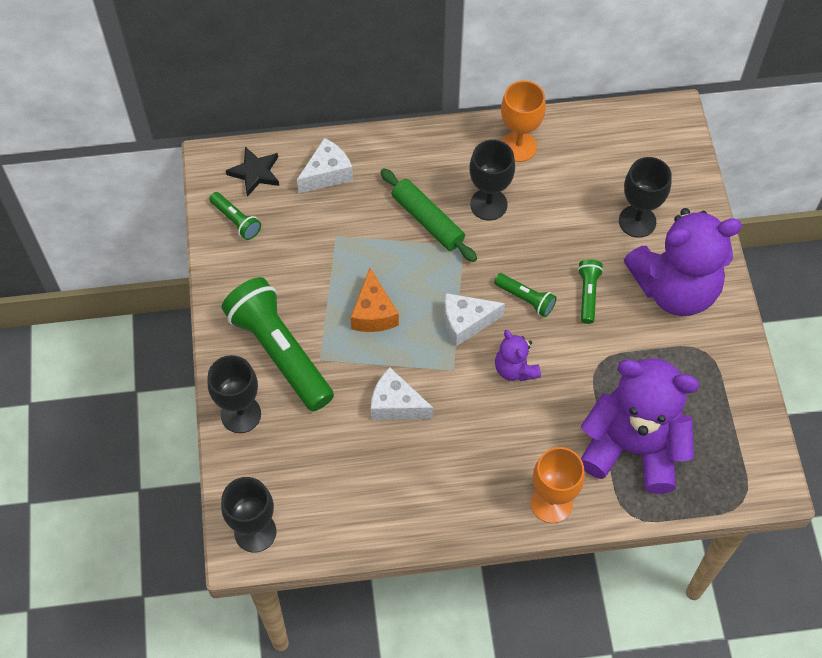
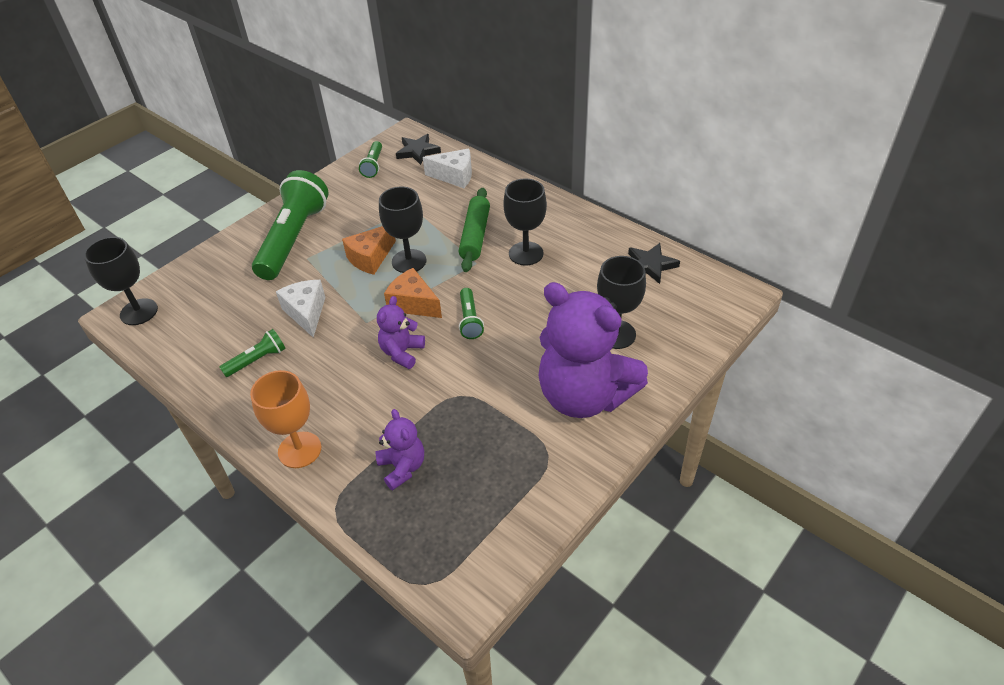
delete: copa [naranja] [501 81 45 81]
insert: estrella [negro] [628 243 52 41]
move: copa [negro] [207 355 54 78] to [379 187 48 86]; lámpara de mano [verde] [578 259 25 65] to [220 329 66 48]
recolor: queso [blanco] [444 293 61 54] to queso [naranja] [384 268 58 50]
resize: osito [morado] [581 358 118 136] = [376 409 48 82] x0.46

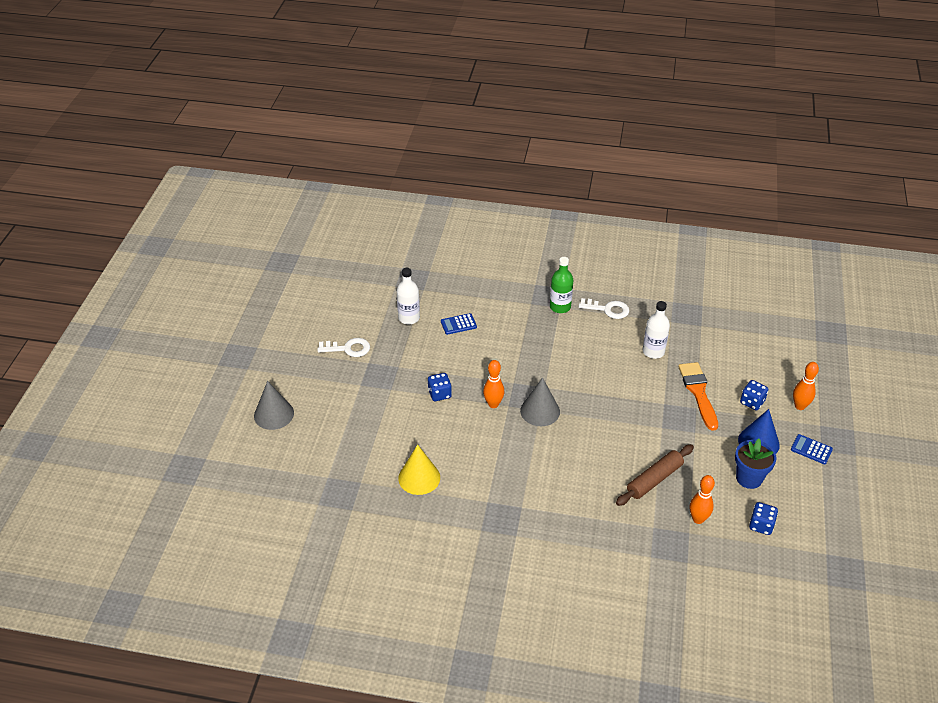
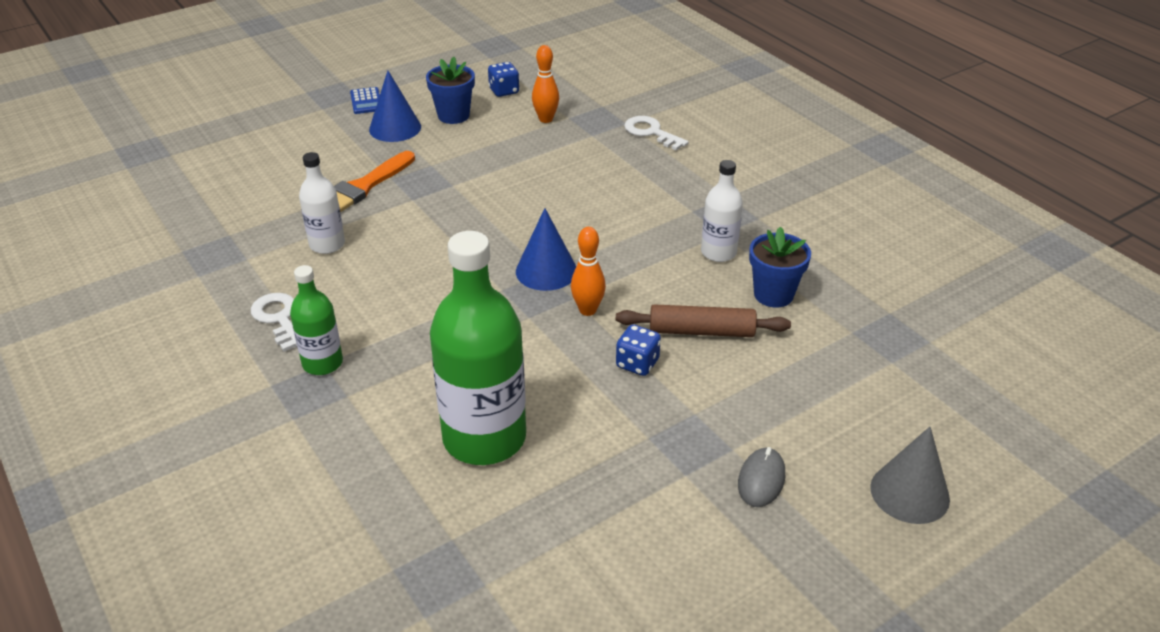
delete: dado [azul] [740 380 28 30]; bolo [naranja] [793 362 26 48]
insert: ratón [gris] [738 447 47 60]
move: llave [blanco] [317 338 53 19] to [624 116 64 34]; botella [blanco] [397 268 23 56] to [701 160 42 102]; rodillo [marrón] [616 444 78 62] to [616 304 175 33]
replace: cono [amarillo] [398 445 42 50] to maceta [azul] [749 227 62 80]; calculadora [azul] [441 313 36 22] to botella [verde] [430 231 96 234]
recolor: cono [gris] [520 377 40 49] to cono [azul] [516 208 60 83]

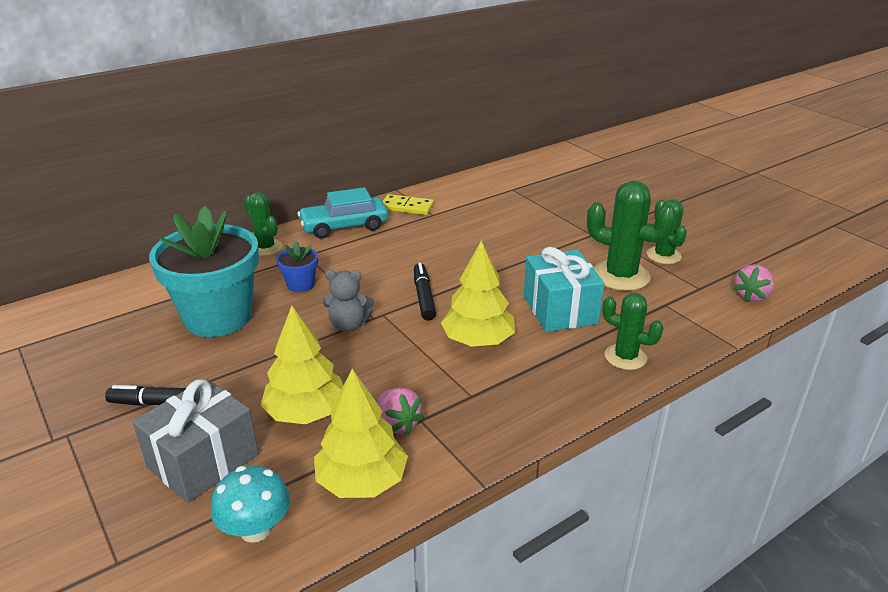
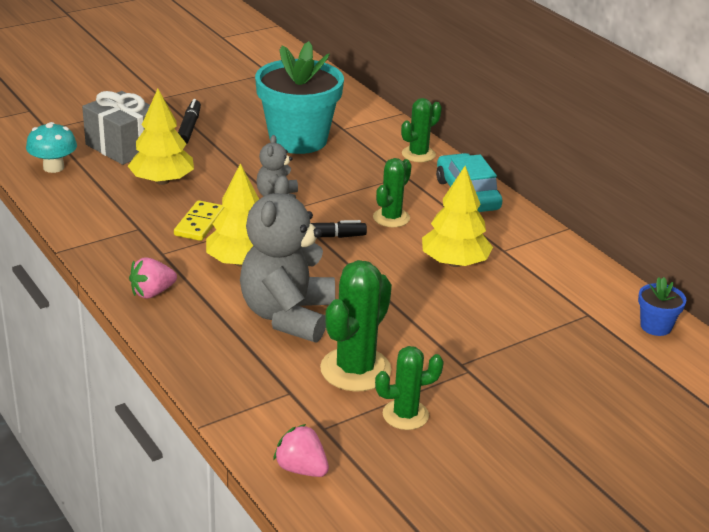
move: maceta [azul] [276 241 42 51] to [638 277 48 59]; árbol [amarillo] [314 369 94 129] to [422 166 71 101]; fresa [rosa] [377 388 47 47] to [129 258 48 40]; ficha de dominó [amarillo] [383 194 51 21] to [174 200 50 41]; cactus [verde] [602 293 61 77] to [373 158 39 69]
replace: regalo [turquesa] [524 247 81 85] to osito [gris] [240 175 95 167]

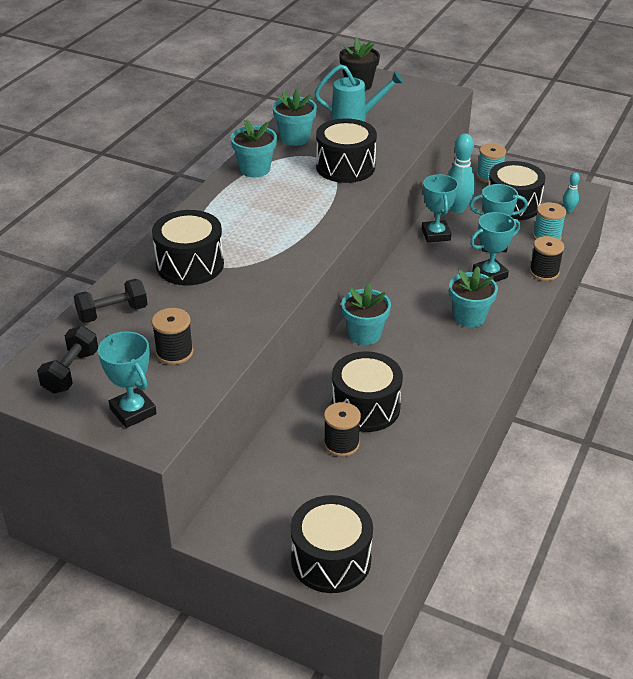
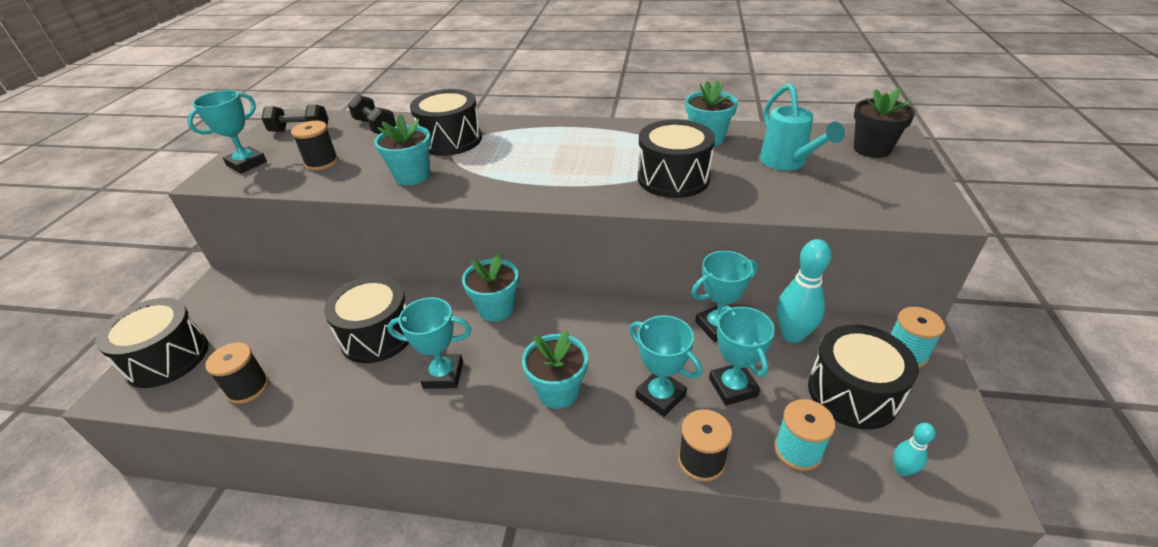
insert: trofeo [turquesa] [387 297 85 92]
move: maceta [turquesa] [231 119 46 58] to [374 114 57 71]; carrete [negro] [324 402 37 55] to [205 343 64 61]

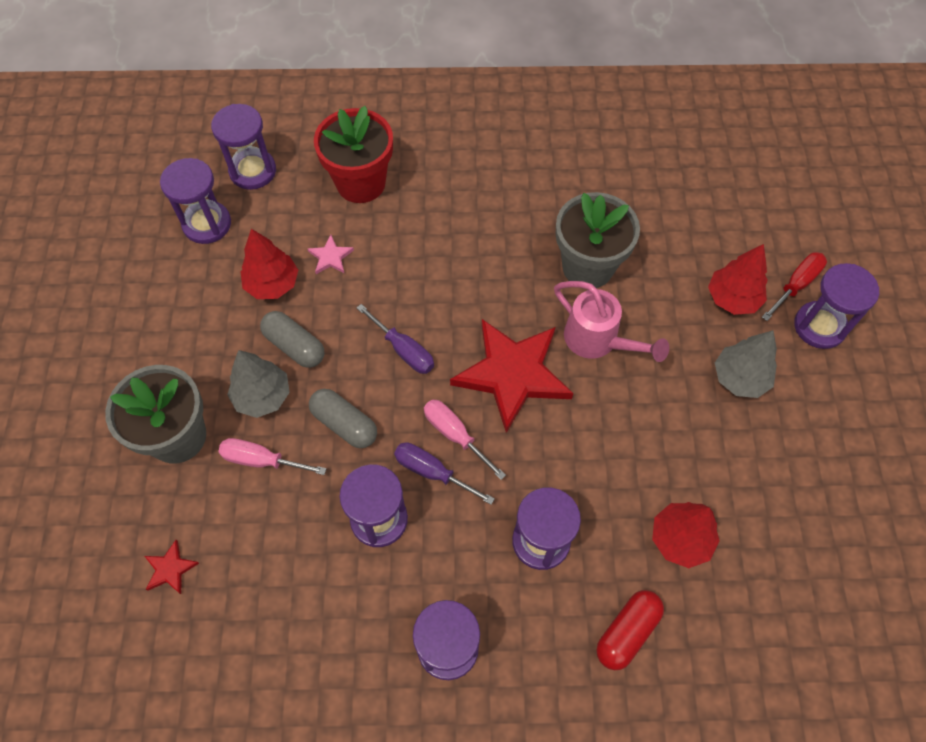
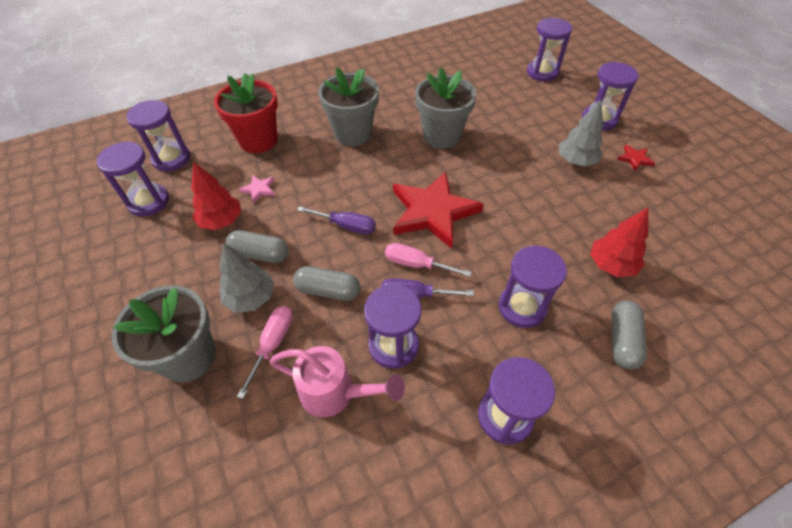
delete: árbol [rojo] [708 244 60 71]; destornillador [rojo] [762 252 65 69]
insert: maceta [gris] [318 67 61 79]; reloj de arena [morado] [527 18 45 64]
move: estrella [rojo] [145 540 54 54] to [617 145 38 26]; regadera [rosa] [554 281 115 81] to [269 346 136 71]
recolor: cápsula [rojo] [596 590 68 80] to cápsula [gris] [611 300 36 70]
rotate: destornillador [rosa] [219 438 108 37] = [237 306 56 93] 120 degrees clockwise

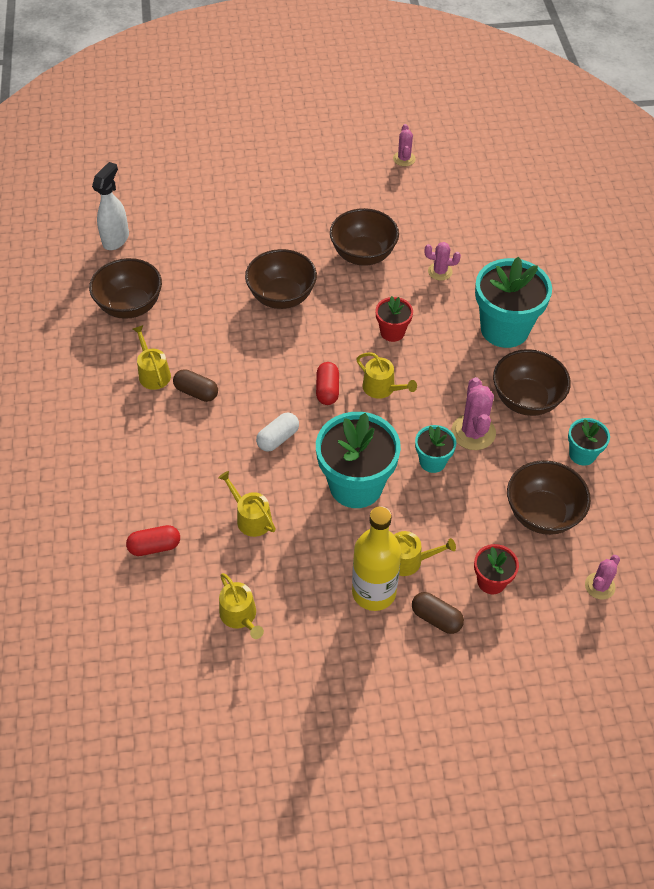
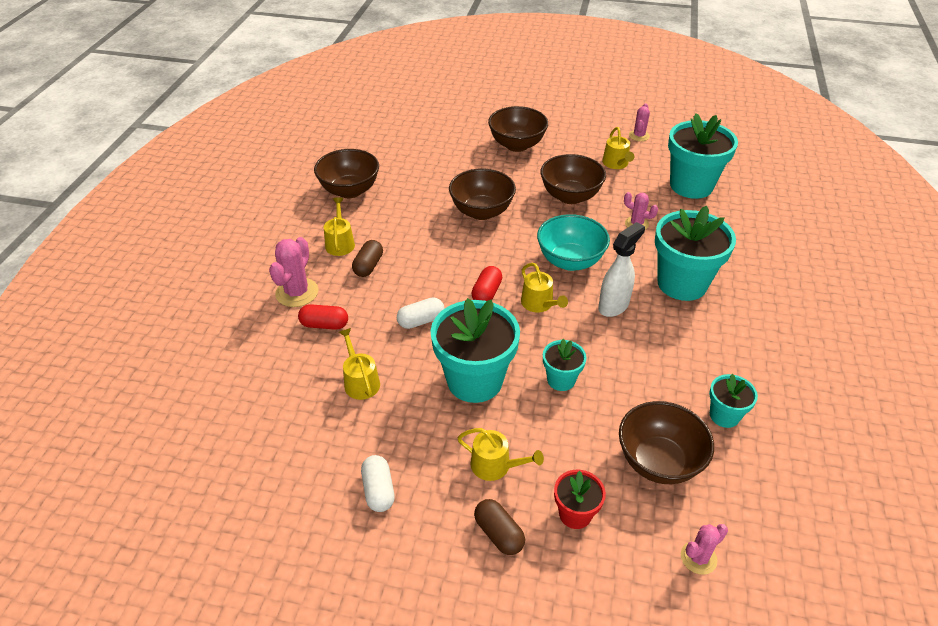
delete: botella [amarillo] [352 506 49 105]
insert: cápsula [blanco] [361 455 34 57]; maceta [turquesa] [668 113 70 86]
move: pulverizador [blanco] [92 162 37 88] to [598 222 47 95]; cápsula [rojo] [126 525 54 31] to [298 304 50 26]; regadera [amarillo] [219 573 45 66] to [602 127 32 42]; cactus [rosa] [451 377 45 73] to [269 237 49 70]; cuenco [marrón] [493 349 78 67] to [488 106 60 46]
replace: maceta [rojo] [376 296 37 46] to cuenco [turquesa] [537 214 73 57]
rotate: cápsula [marrón] [173 369 45 33] = [352 240 31 37] 60 degrees clockwise

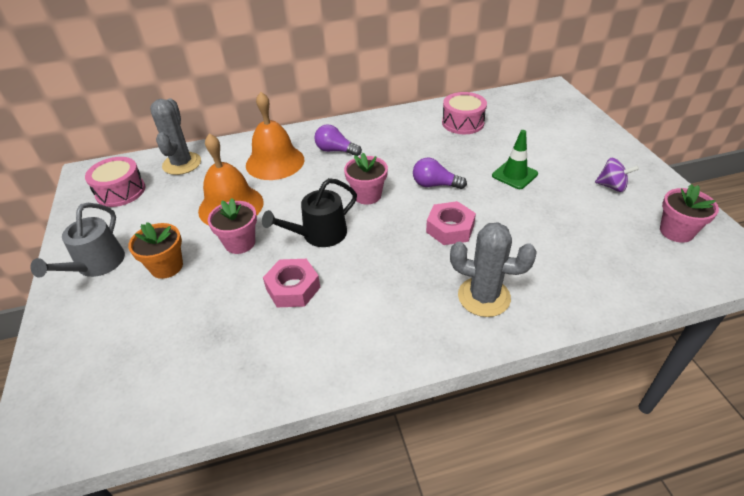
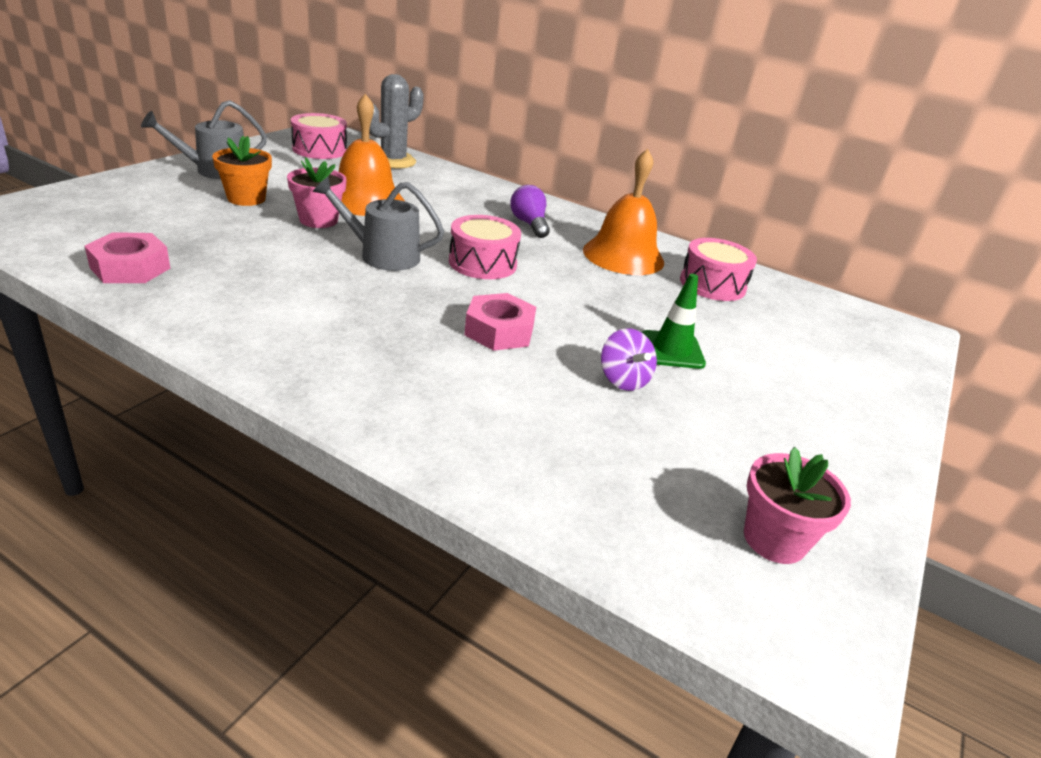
delete: bombilla [morado] [413 158 54 31]; cactus [gris] [450 222 87 95]
move: campana [naranja] [246 92 58 88] to [583 149 81 126]; tuerca [rosa] [263 259 57 48] to [85 232 85 51]; peonza [morado] [595 158 44 34] to [601 328 56 63]
replace: maceta [rosa] [344 153 44 52] to tambor [rosa] [449 215 72 64]
recolor: regadera [negro] [262 178 95 69] to regadera [gris] [313 176 131 95]

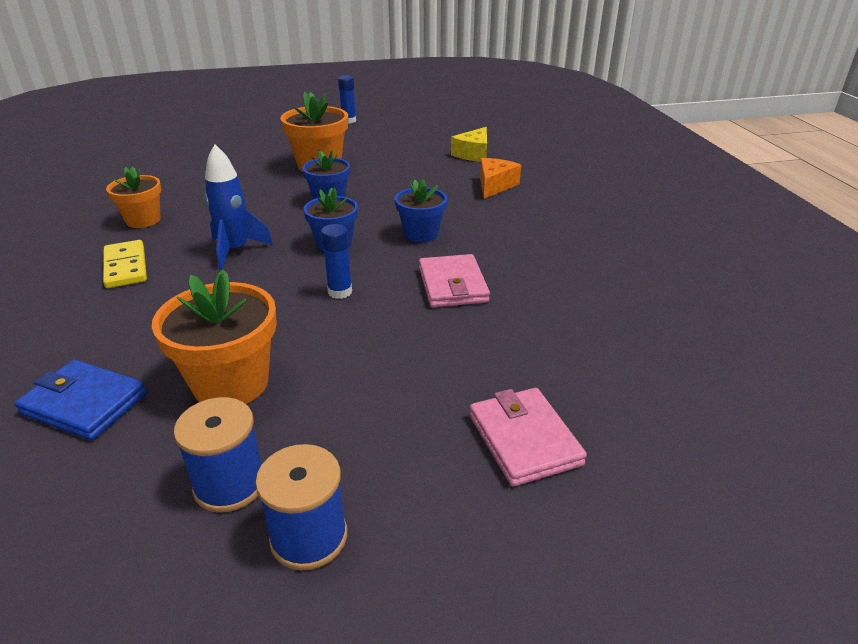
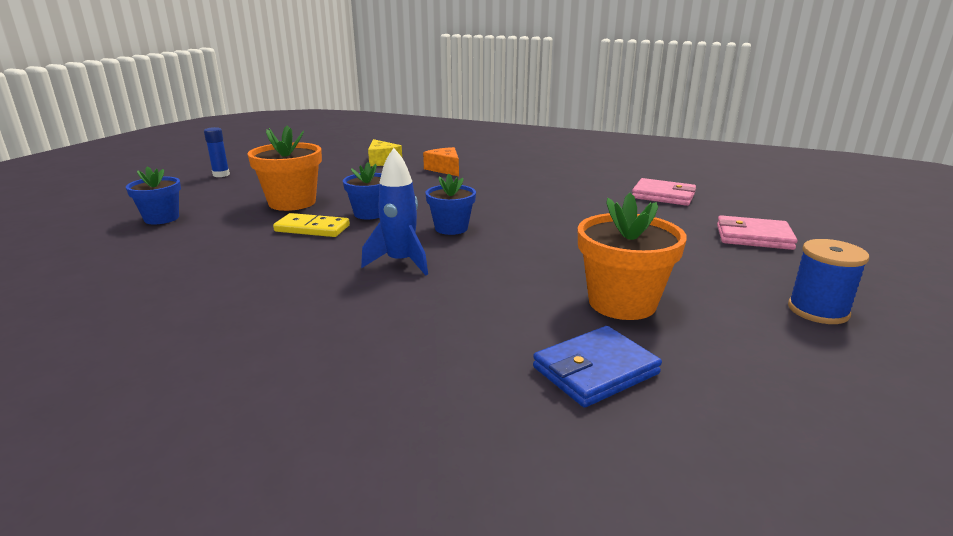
delete: maceta [naranja] [106 166 55 62]; carrete [azul] [174 397 88 115]; barra de pegamento [azul] [321 224 31 75]
move: ficha de dominó [amarillo] [103 240 44 48] to [273 213 77 24]; maceta [azul] [395 179 52 64] to [126 166 55 59]; cartera [rosa] [419 254 71 53] to [632 178 64 28]

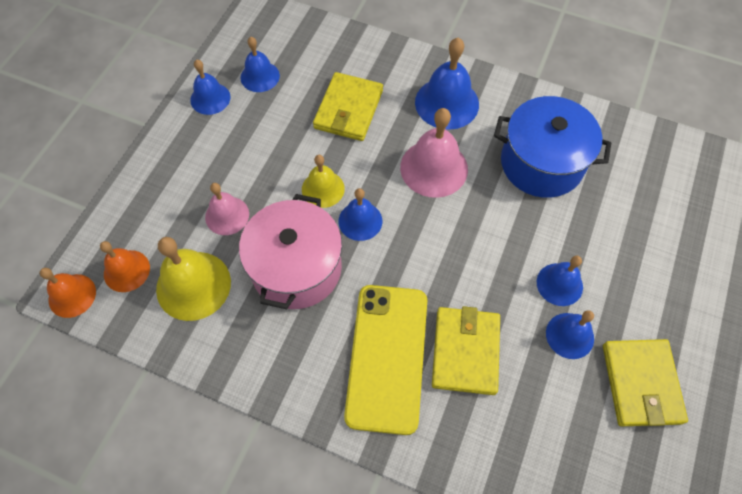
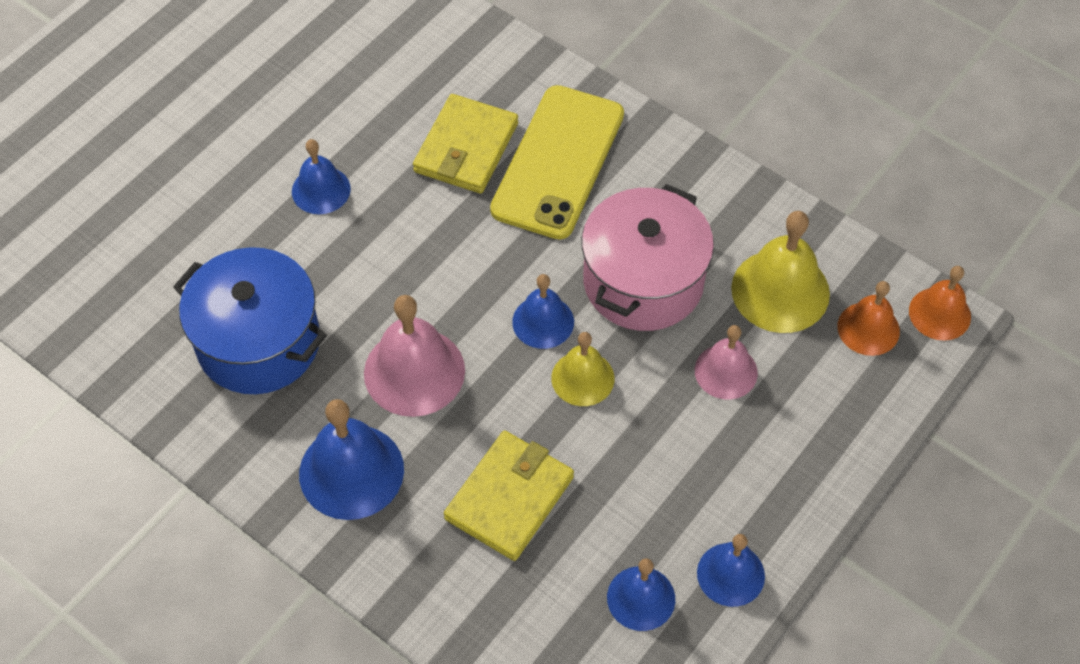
delete: campana [azul] [546 310 48 49]; cartera [amarillo] [603 339 85 87]

